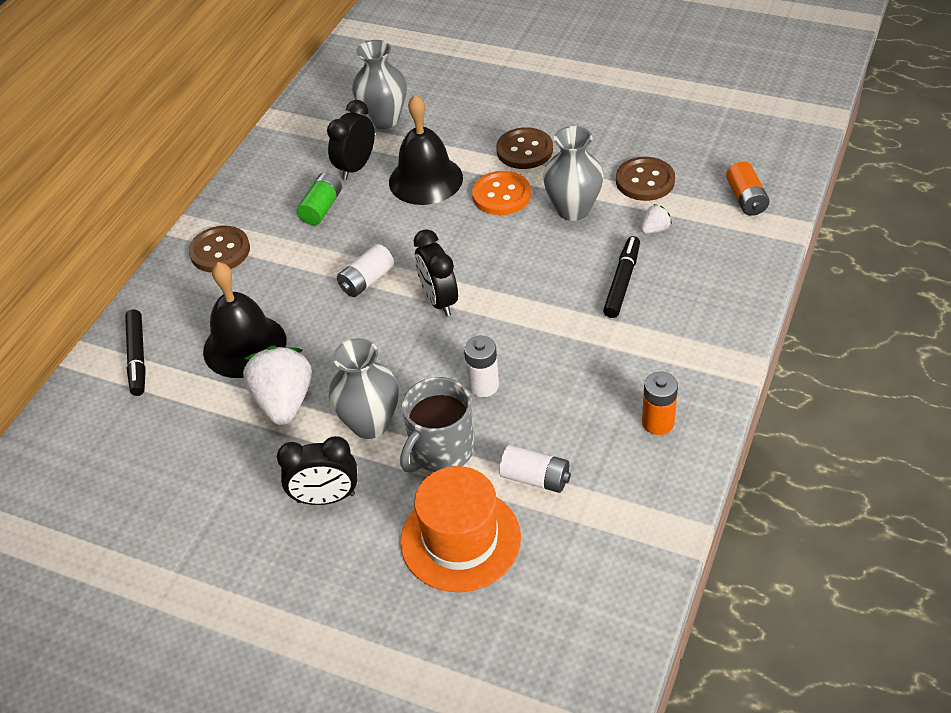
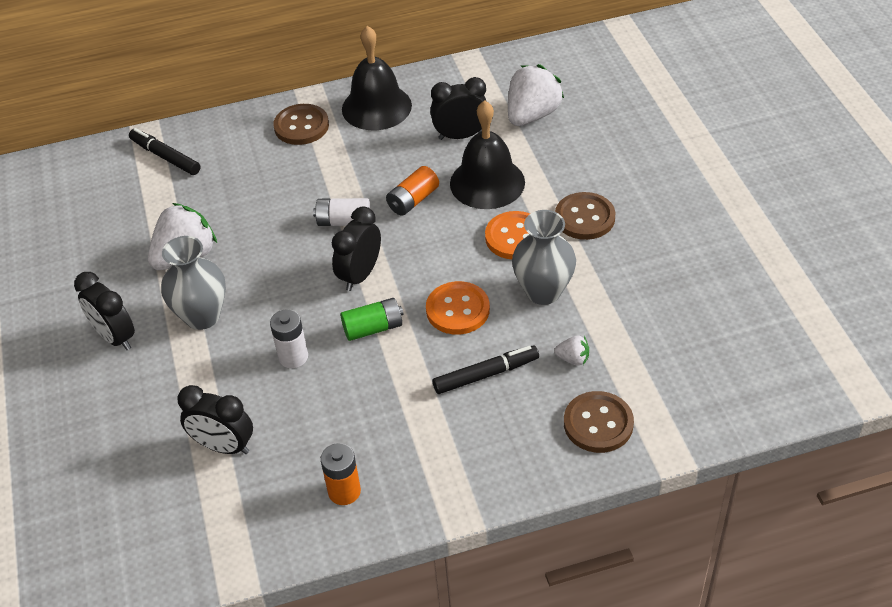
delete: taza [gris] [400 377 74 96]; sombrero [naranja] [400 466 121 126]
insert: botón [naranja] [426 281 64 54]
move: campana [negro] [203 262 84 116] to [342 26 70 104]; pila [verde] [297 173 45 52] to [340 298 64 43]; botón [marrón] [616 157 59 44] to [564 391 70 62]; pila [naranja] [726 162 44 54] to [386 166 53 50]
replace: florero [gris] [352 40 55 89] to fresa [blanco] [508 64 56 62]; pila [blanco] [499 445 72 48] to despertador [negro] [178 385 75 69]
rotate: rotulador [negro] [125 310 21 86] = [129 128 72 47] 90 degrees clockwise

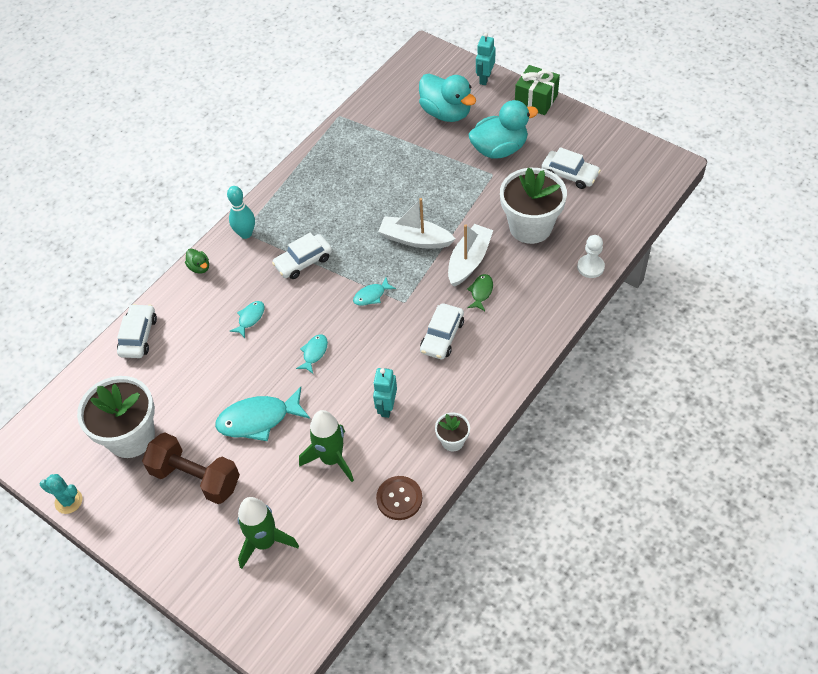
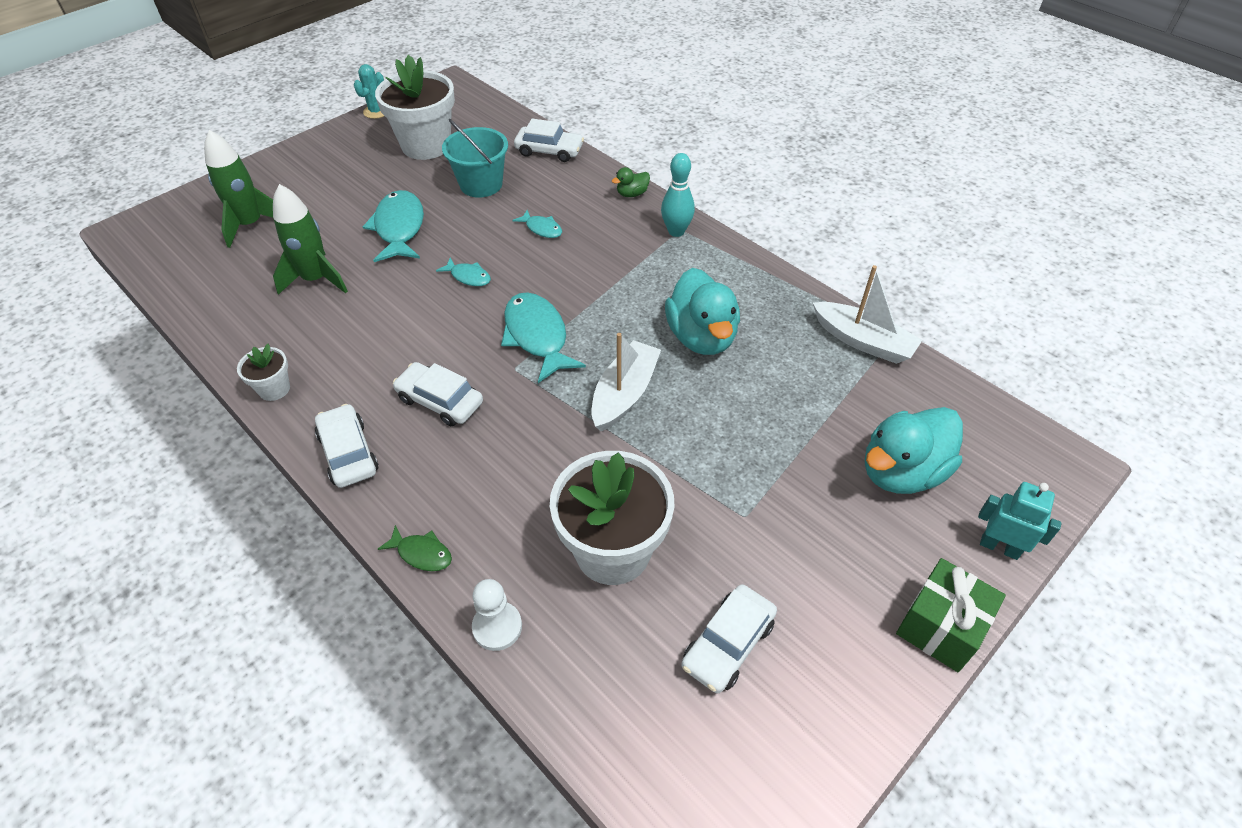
delete: mancuerna [marrón] [142 432 98 72]; robot [turquesa] [373 368 24 50]; botón [marrón] [376 476 46 44]
insert: balde [turquesa] [442 119 66 79]
move: coche [blanco] [272 233 60 46] to [315 404 64 84]; barco [blanco] [448 224 45 63] to [813 265 109 99]; pez [verde] [467 274 26 37] to [378 525 74 46]; pato [turquesa] [468 100 70 58] to [665 268 75 87]
resize: pez [turquesa] [353 278 43 28] = [501 292 85 91] x1.95

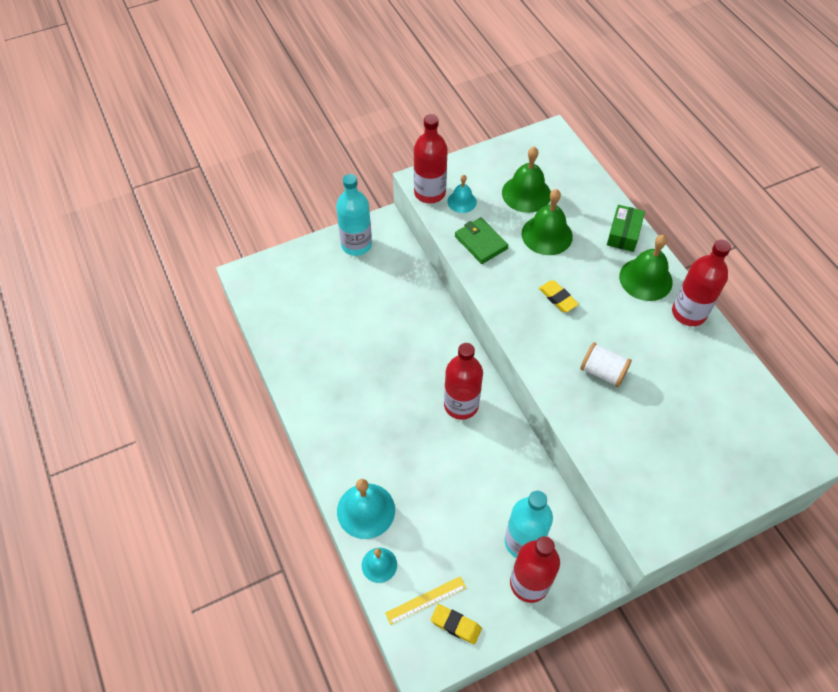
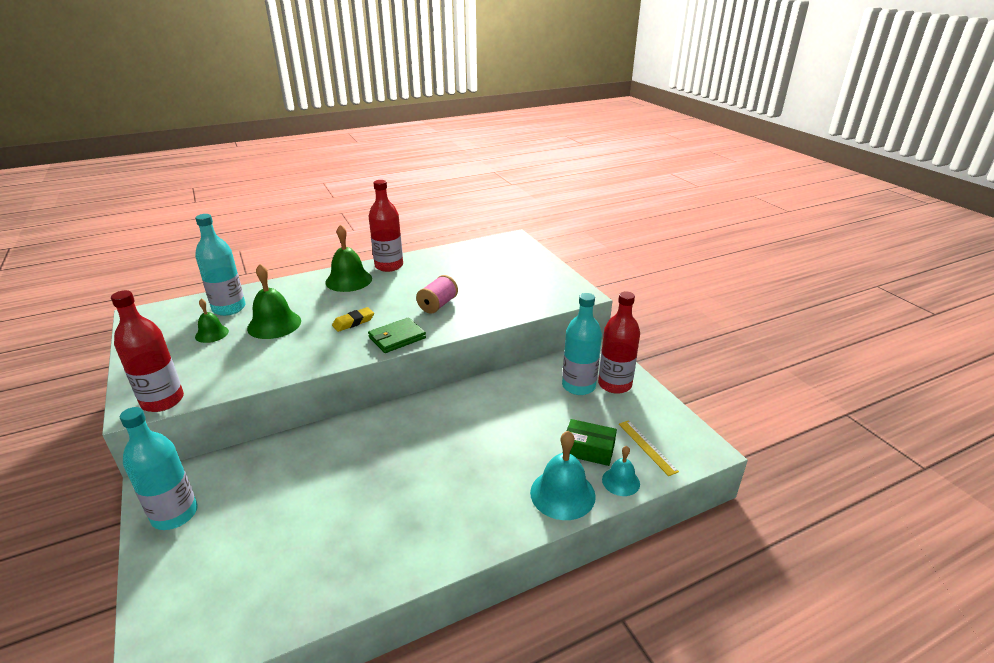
delete: goma de borrar [amarillo] [431 604 51 40]; botella [rojo] [444 343 39 77]; campana [turquesa] [447 175 30 38]
insert: botella [turquesa] [195 214 51 102]
move: cartera [verde] [455 217 54 47] to [368 317 58 36]; caja [verde] [607 205 38 47] to [566 419 51 47]
recolor: carrete [blanco] [580 342 52 45] to carrete [rosa] [416 275 42 39]
resize: campana [verde] [502 147 49 66] = [195 299 34 44] x0.59

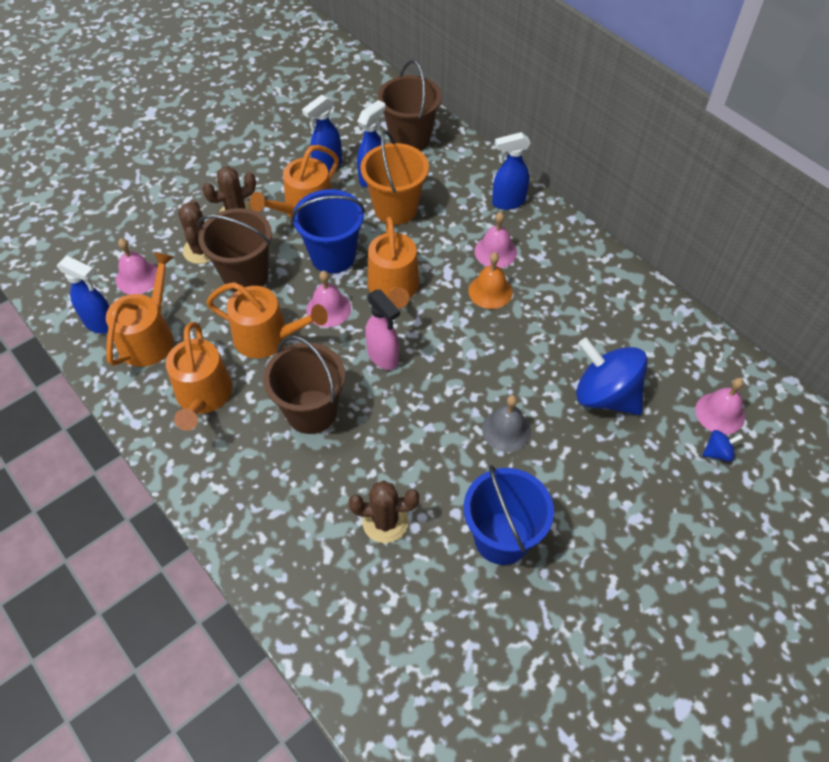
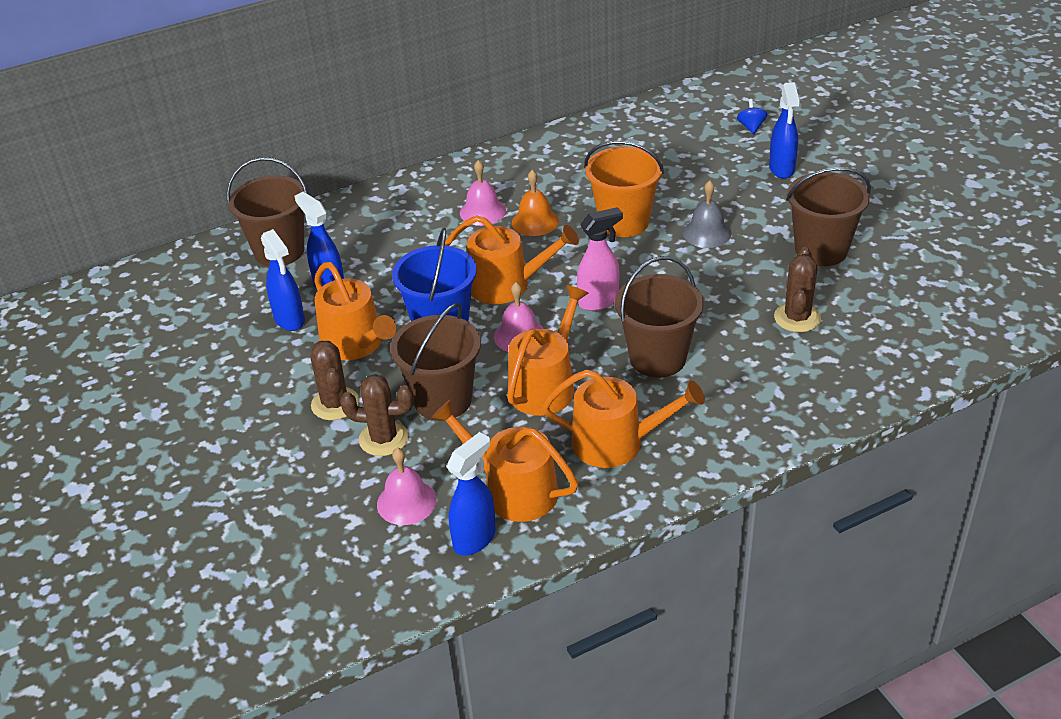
delete: peonza [azul] [576 337 72 78]; campana [rosa] [695 378 50 57]
move: balde [naranja] [360 131 69 94] to [584 141 80 96]; pulverizador [azul] [492 132 39 78] to [769 82 30 97]
recolor: balde [azul] [464 465 90 100] to balde [marrón] [786 167 85 99]

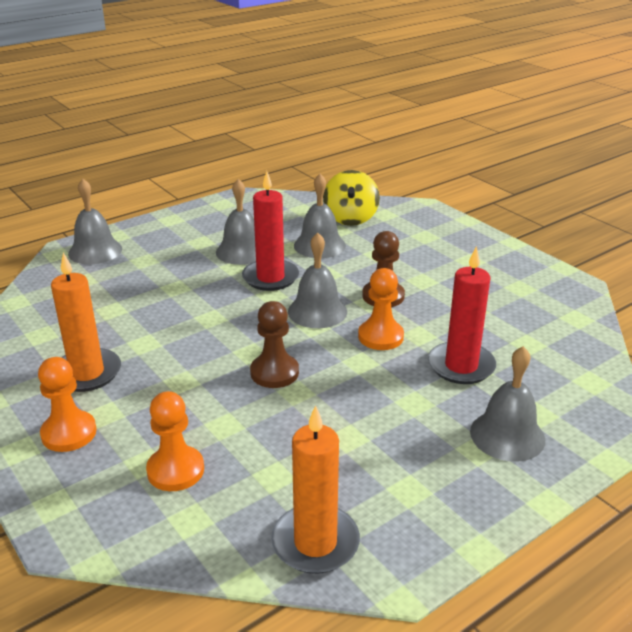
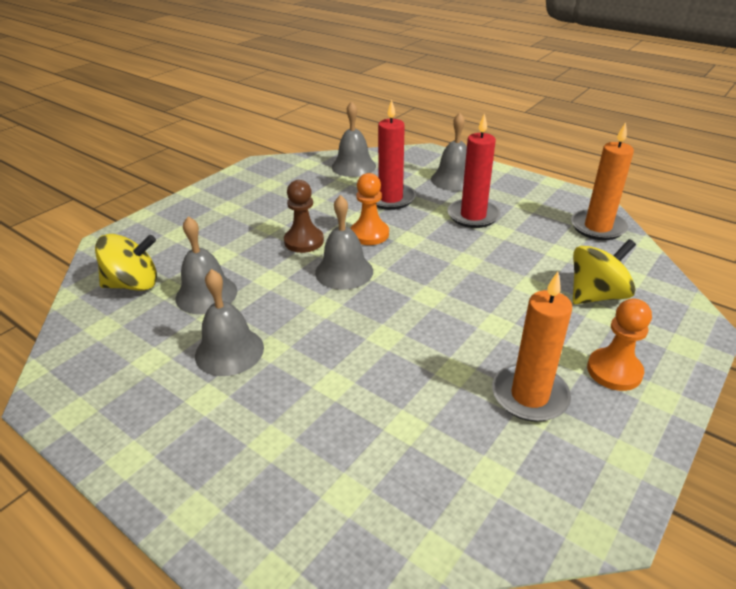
delete: peón [marrón] [250 301 49 87]
move: campana [gris] [68 179 54 85] to [332 101 44 76]; vela [rojo] [242 171 57 120] to [447 113 54 115]
replace: peón [naranja] [146 391 58 100] to peonza [amarillo] [573 239 63 65]

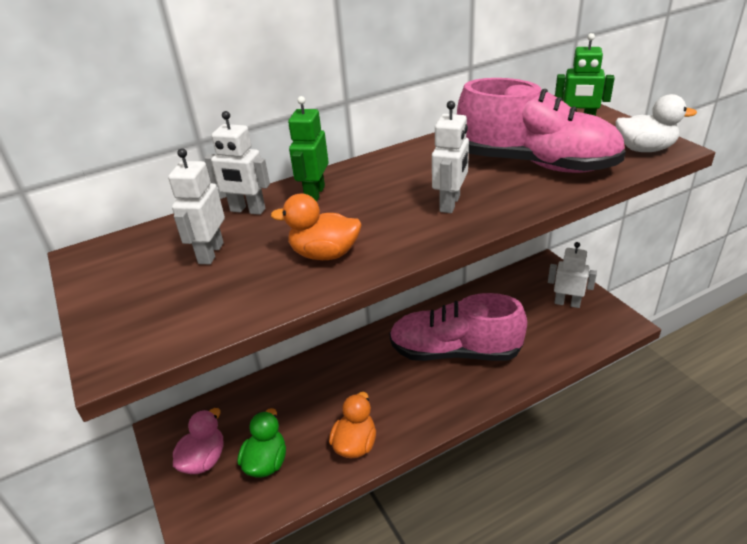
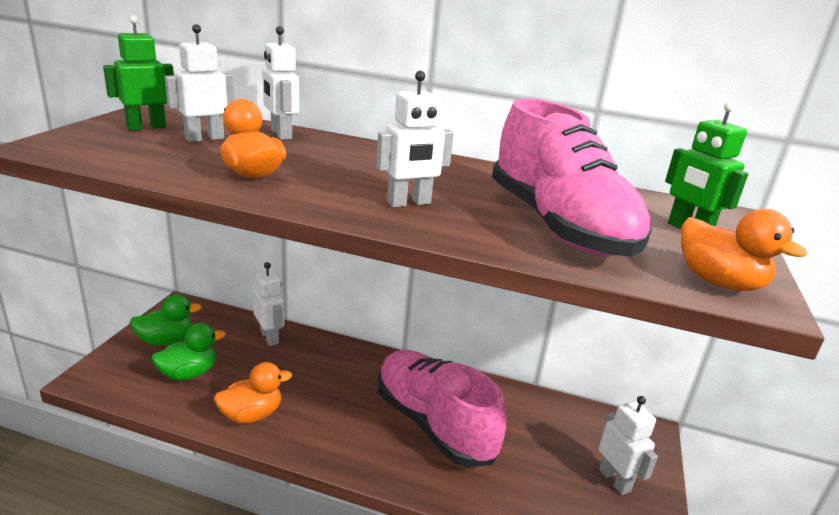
insert: robot [blanco] [253 262 32 84]
move: robot [verde] [288 96 41 106] to [103 15 71 116]
recolor: pato [rosa] [173 408 50 66] to pato [verde] [130 294 72 52]; pato [blanco] [615 94 82 58] to pato [naranja] [681 209 126 82]

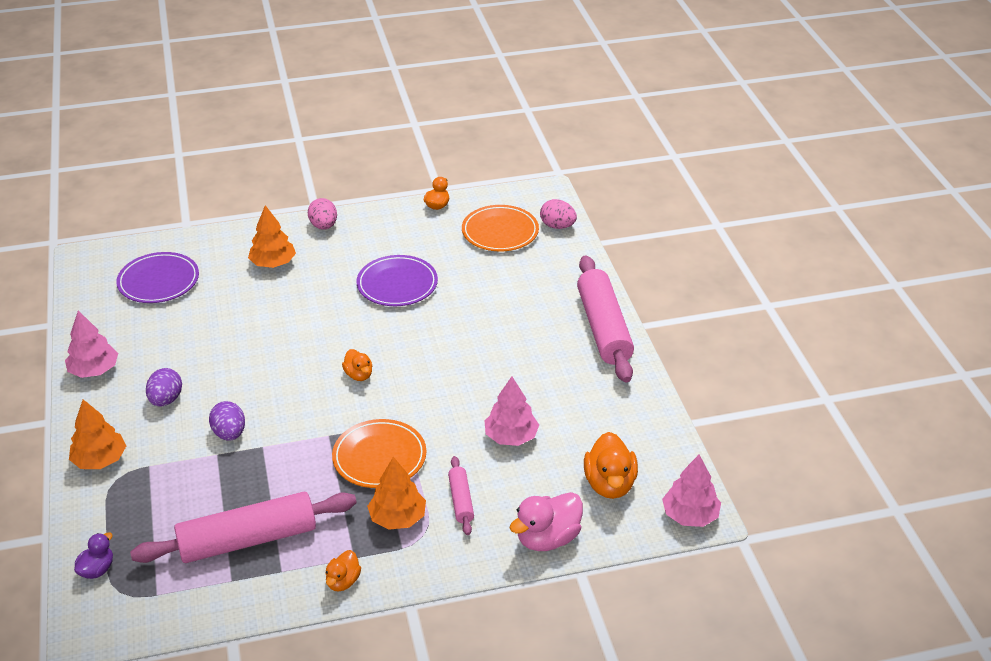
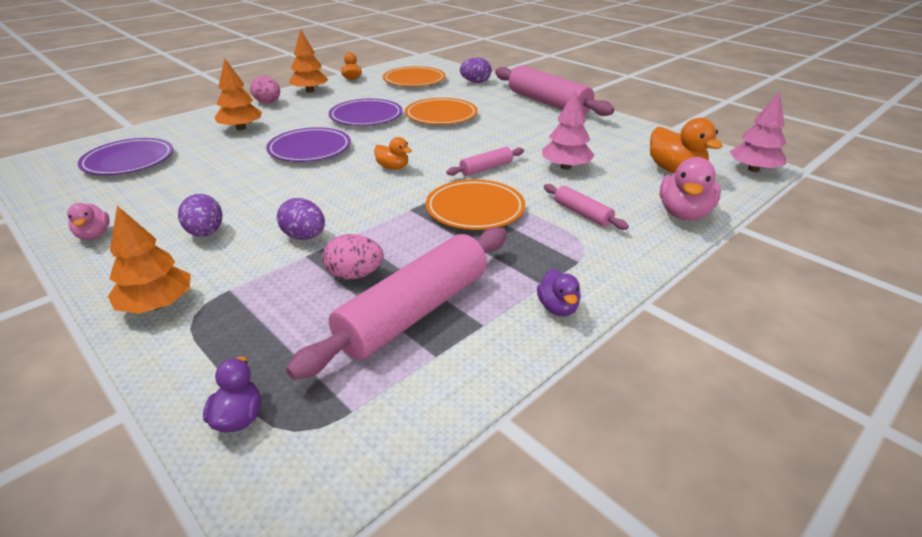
insert: plato [morado] [266 127 85 35]; plato [naranja] [405 98 73 27]; rodillo [rosa] [446 147 78 29]; huevo [morado] [460 58 32 25]
move: árbol [naranja] [367 457 59 73] to [289 29 40 64]; huevo [rosa] [540 199 37 30] to [322 234 61 46]
replace: árbol [rosa] [65 310 53 68] to pato [rosa] [67 203 43 37]
recolor: pato [naranja] [325 550 36 41] to pato [morado] [537 269 44 47]

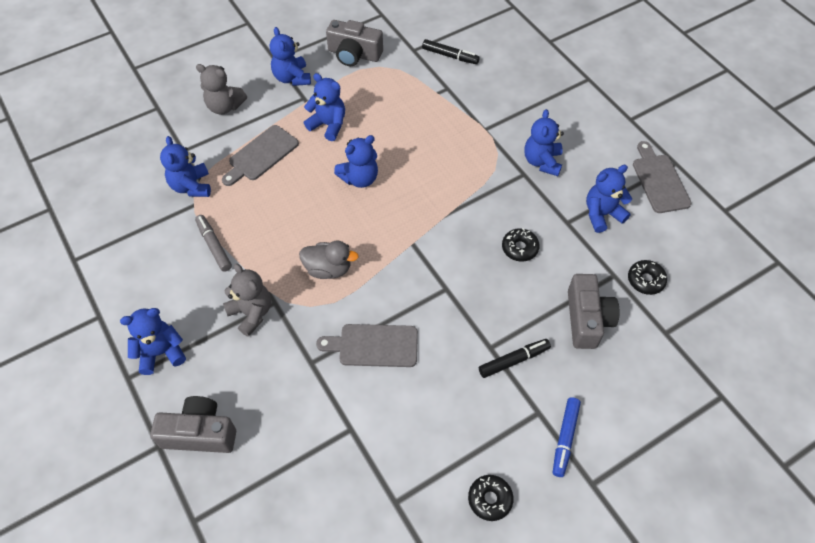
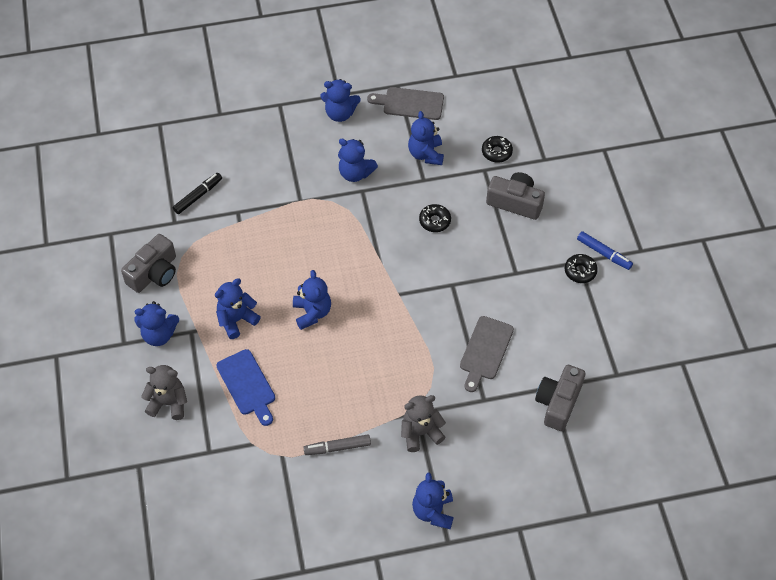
delete: pato [gris] [299 241 60 38]; rotulador [negro] [479 339 72 39]
move: cámara [gris] [150 396 86 57] to [535 365 50 66]; osito [azul] [160 136 51 61] to [320 79 41 43]; rosquilla [negro] [468 475 46 46] to [565 254 33 29]
recolor: tabla de cortar [gris] [222 125 77 61] to tabla de cortar [azul] [216 349 59 77]
rotate: osito [gris] [196 64 51 51] = [141 365 46 55] 120 degrees counterclockwise

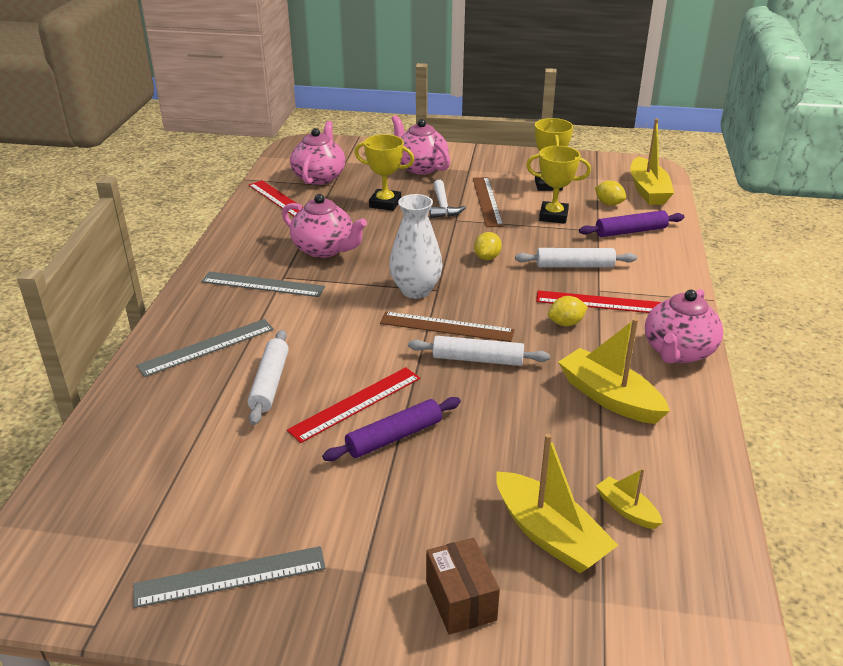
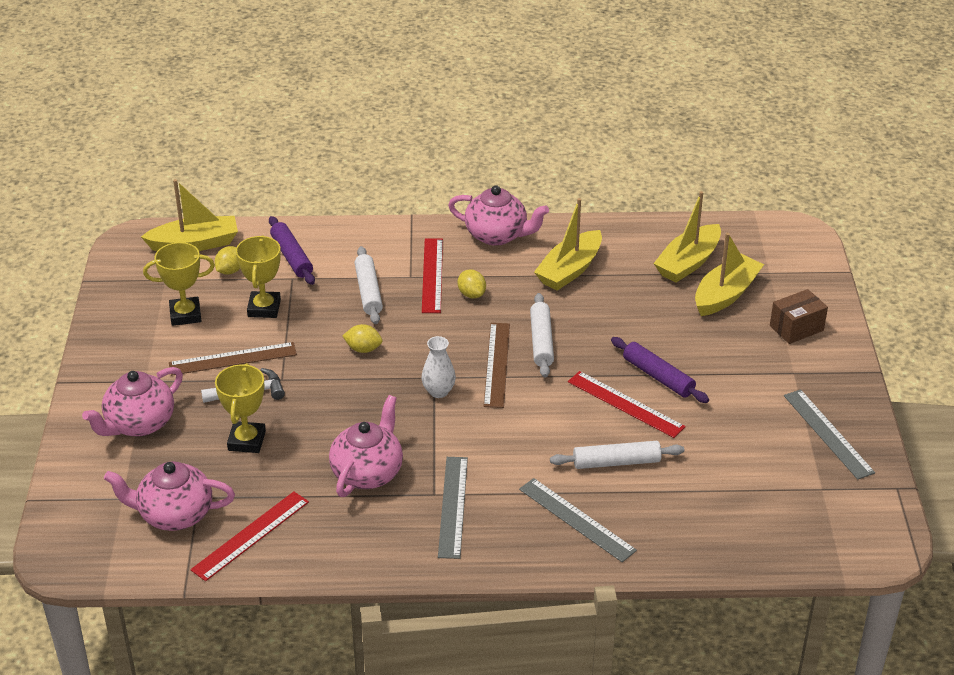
resize: florero [blanco] [389 194 54 105] = [422 336 34 62] x0.63; barco [amarillo] [596 468 66 61] = [653 191 68 92] x1.89

